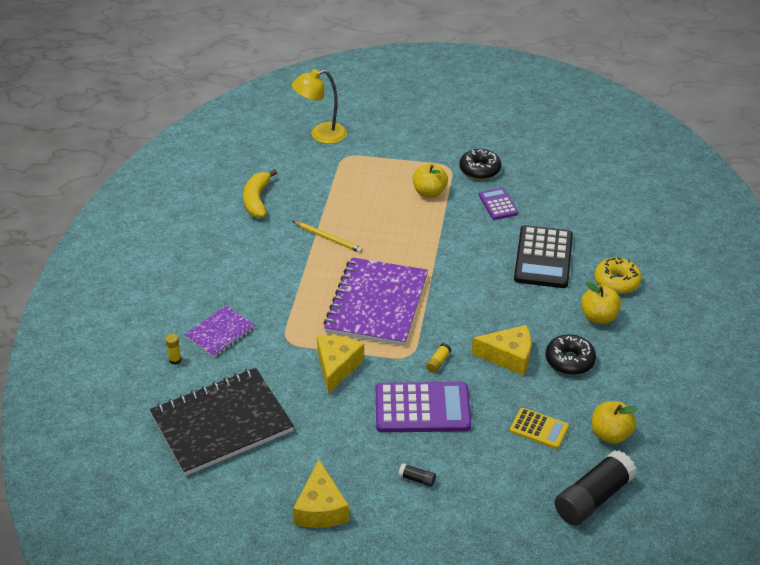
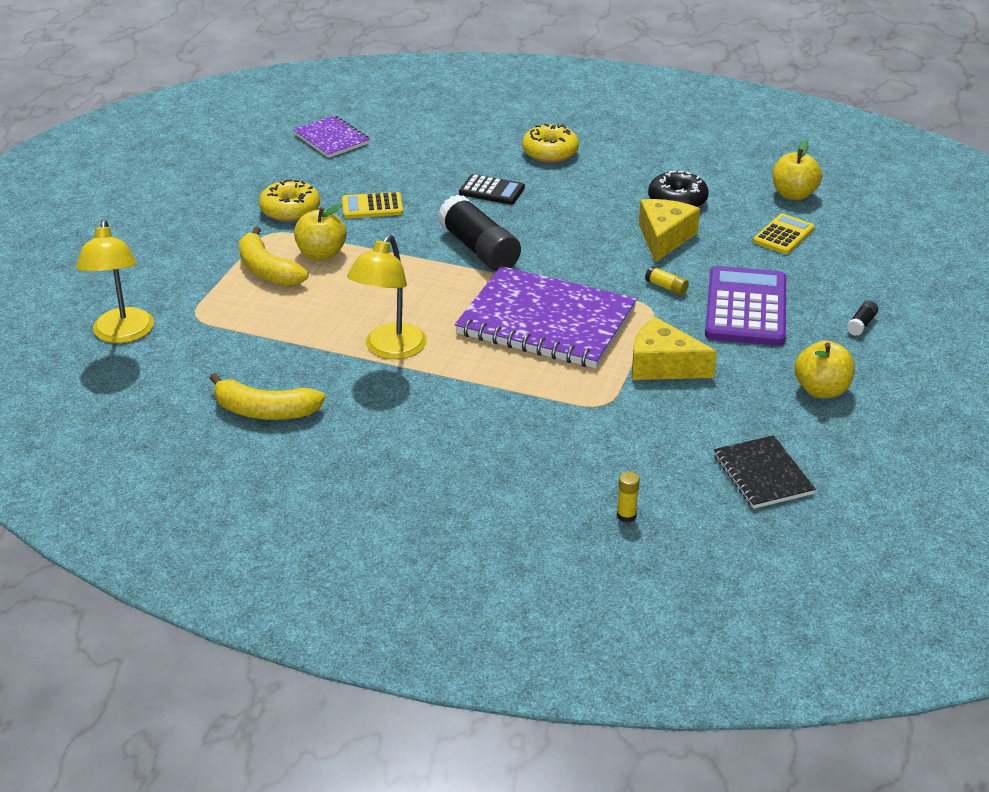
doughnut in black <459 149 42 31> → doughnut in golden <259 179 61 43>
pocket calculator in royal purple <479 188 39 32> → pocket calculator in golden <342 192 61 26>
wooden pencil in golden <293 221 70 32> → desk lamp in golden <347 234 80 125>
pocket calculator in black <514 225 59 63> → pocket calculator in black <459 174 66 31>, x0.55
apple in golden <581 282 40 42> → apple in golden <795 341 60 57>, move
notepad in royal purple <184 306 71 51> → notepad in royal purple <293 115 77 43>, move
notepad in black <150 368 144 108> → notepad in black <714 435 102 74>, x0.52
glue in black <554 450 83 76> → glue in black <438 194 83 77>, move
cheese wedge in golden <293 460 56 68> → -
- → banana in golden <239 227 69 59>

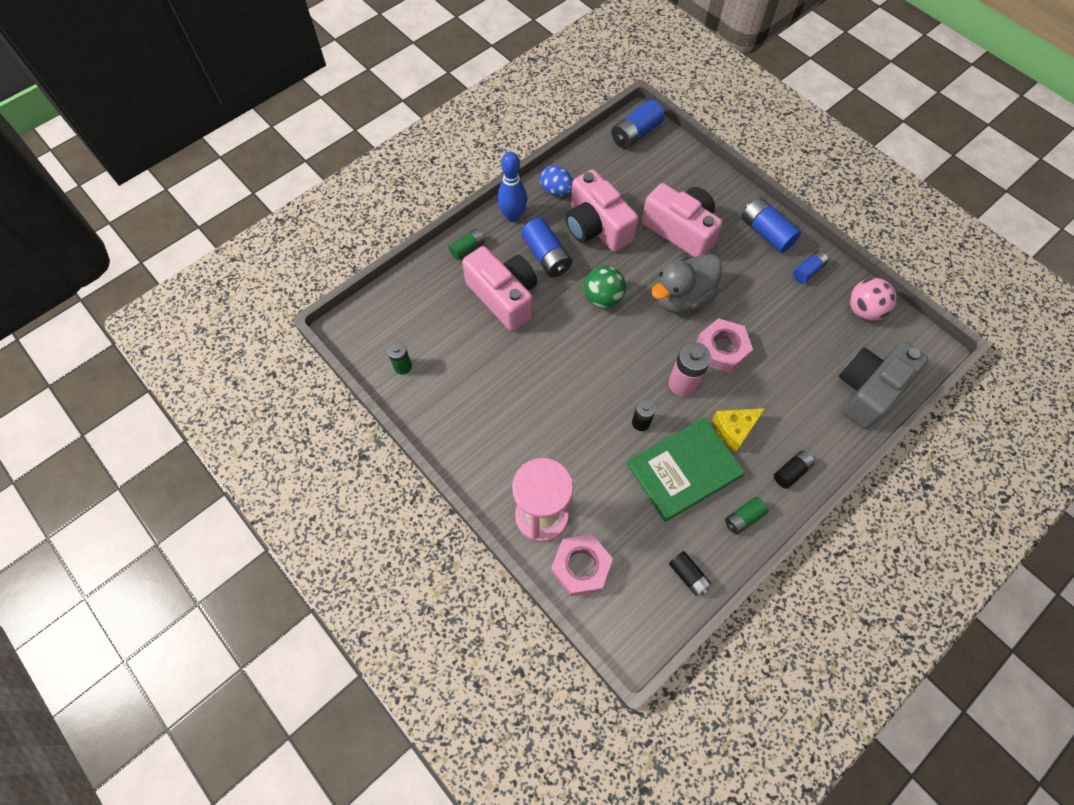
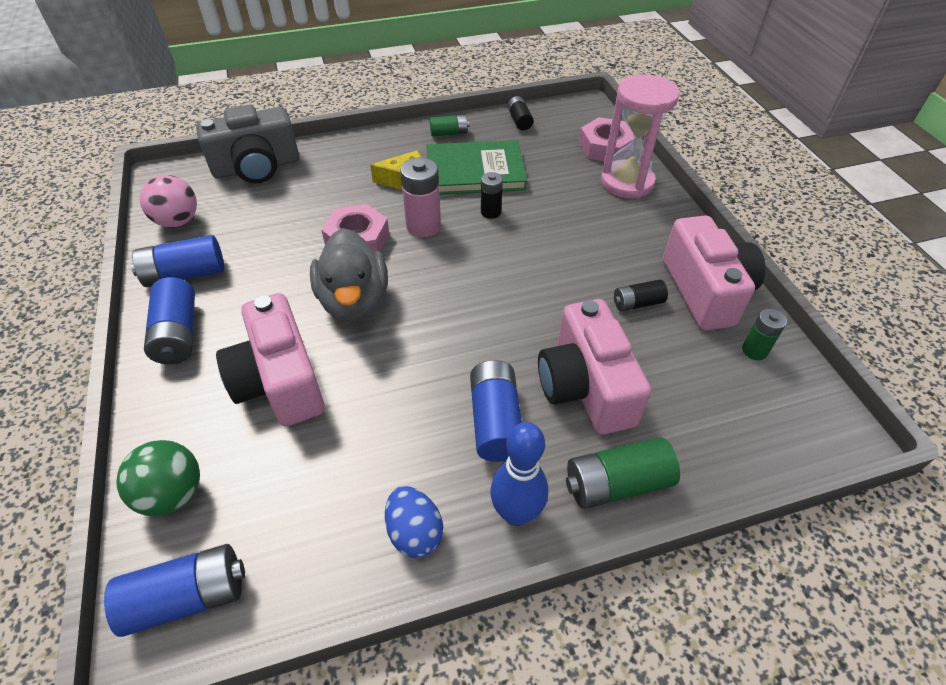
compact camera in rose-pink <566 169 72 83> → compact camera in rose-pink <663 215 103 116>, move
battery in emerald <449 229 36 31> → battery in emerald <566 437 114 72>, x1.66
battery in cobalt <793 251 35 32> → battery in cobalt <131 235 93 52>, x1.66
duck in gray <651 254 71 59> → duck in gray <310 228 78 93>, 90 degrees clockwise
ball in emerald <584 266 42 42> → ball in emerald <116 440 84 76>, move
battery in black <774 451 41 38> → battery in black <614 280 54 31>, move

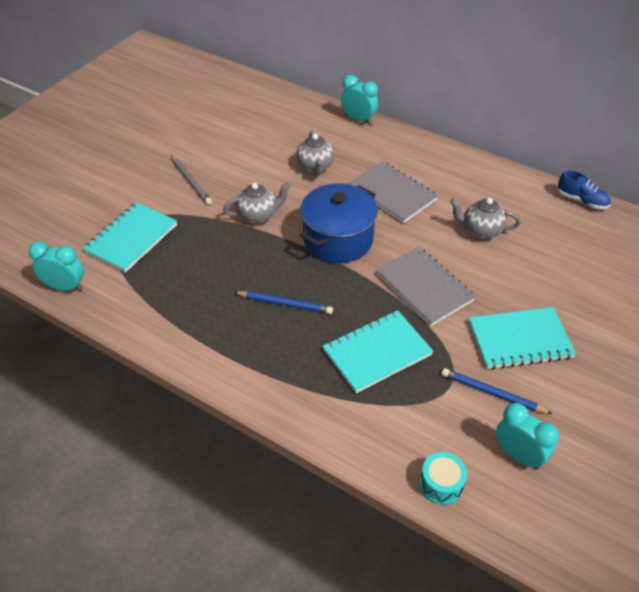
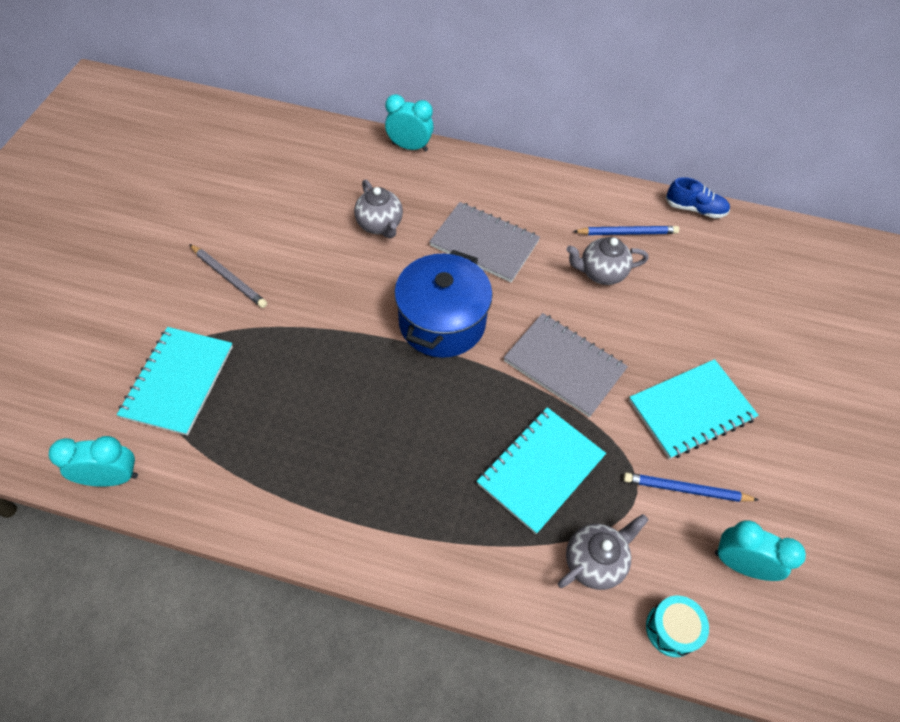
teapot in gray <223 182 68 42> → teapot in gray <558 514 90 76>, move
wooden pencil in cobalt <234 291 99 23> → wooden pencil in cobalt <573 226 106 9>, move

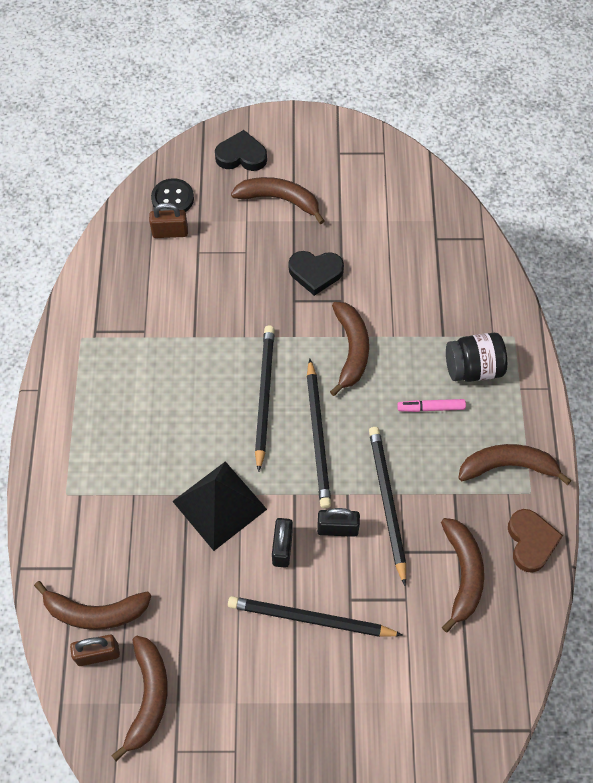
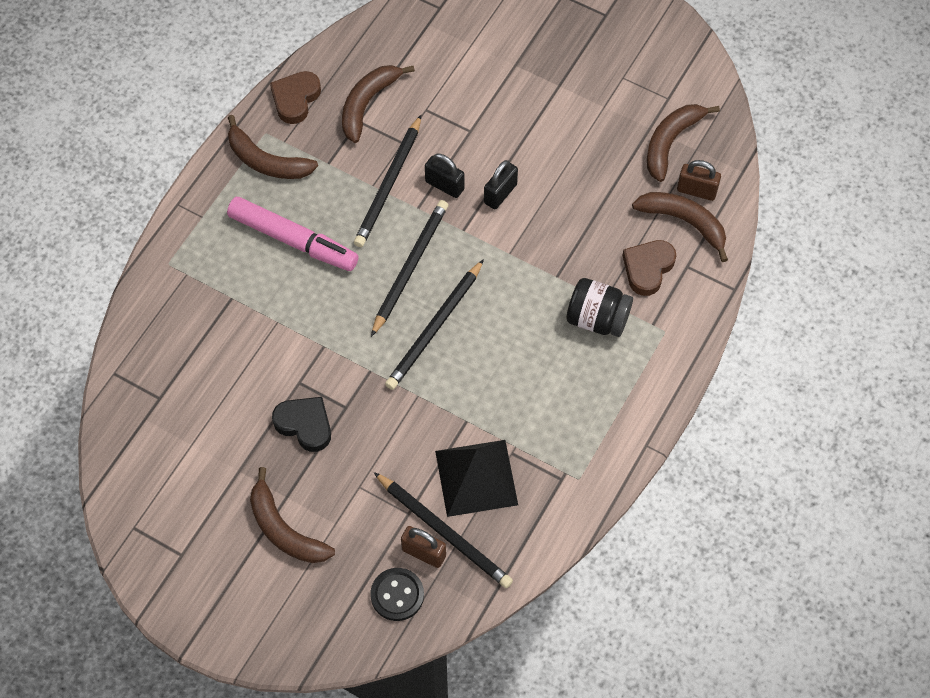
love heart in black <215 130 52 41> → -
banana in brown <330 302 39 94> → -
jar in black <446 333 61 49> → jar in black <566 278 67 59>, move
marker in rose-pink <397 399 69 13> → marker in rose-pink <227 197 131 74>, x2.03
pyramid shape in black <172 461 95 90> → pyramid shape in black <435 440 83 77>, move
wooden pencil in black <228 596 175 41> → wooden pencil in black <374 472 139 116>, move
- → love heart in brown <622 240 54 56>

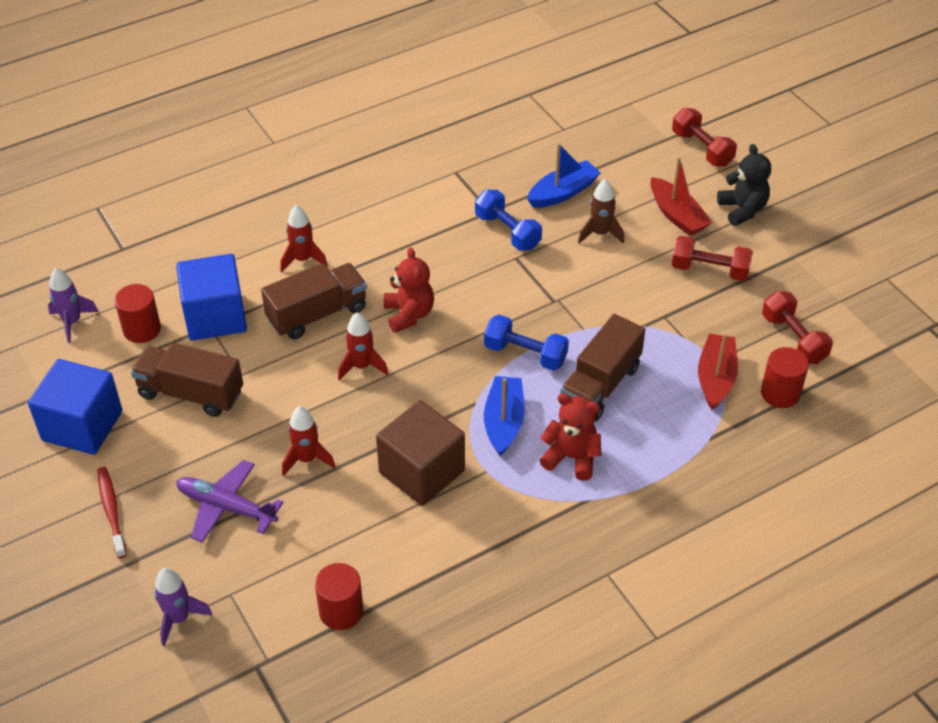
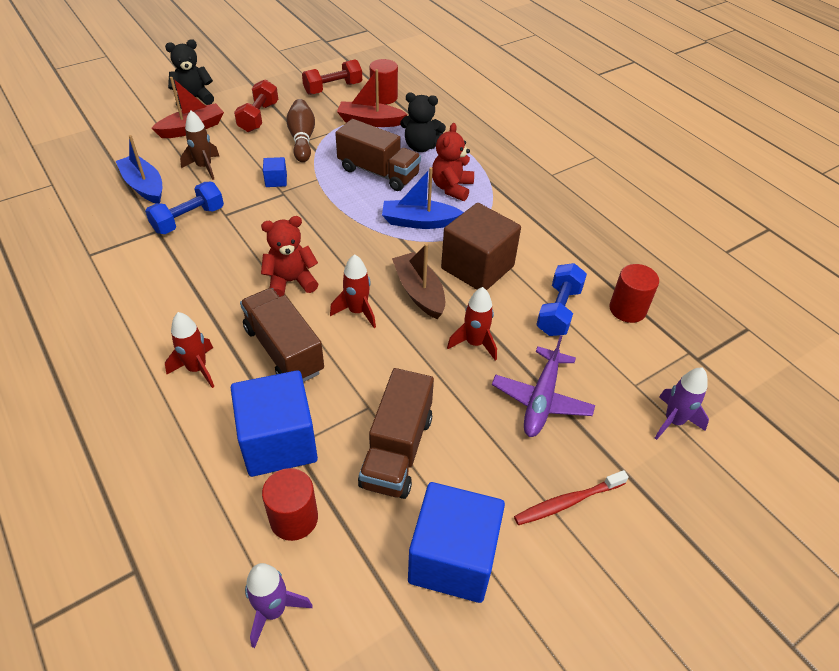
dumbbell in scarlet <672 108 65 59> → -
dumbbell in cobalt <484 315 85 56> → dumbbell in cobalt <536 263 51 73>, move
- → teddy bear in black <400 93 46 59>
- → tenpin in brown <286 99 29 63>
- → block in cobalt <263 157 24 30>
- → toy boat in brown <392 243 53 76>

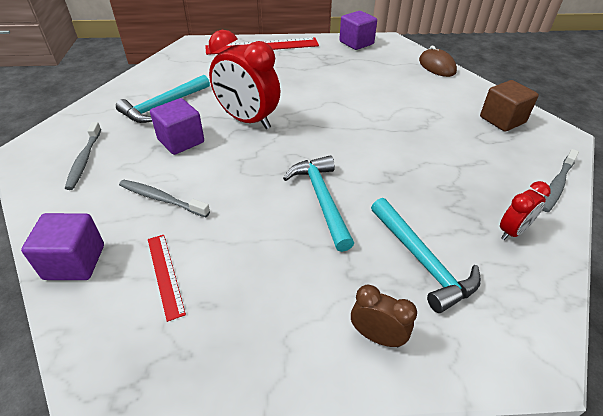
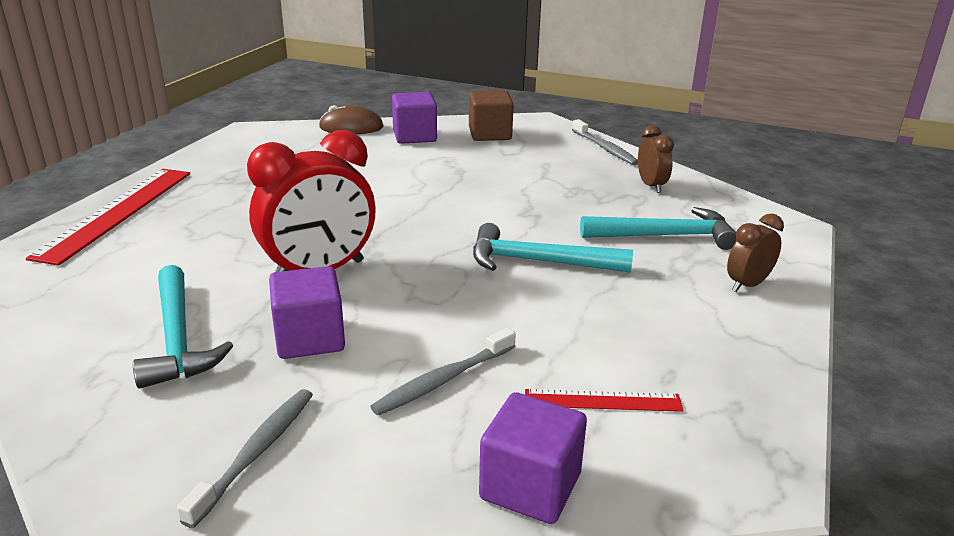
block in royal purple <339 11 38 39> → block in royal purple <392 92 45 52>, move
toothbrush in gray <65 122 36 68> → toothbrush in gray <177 389 136 139>, 90 degrees counterclockwise
alarm clock in scarlet <500 181 51 59> → alarm clock in brown <638 125 36 68>

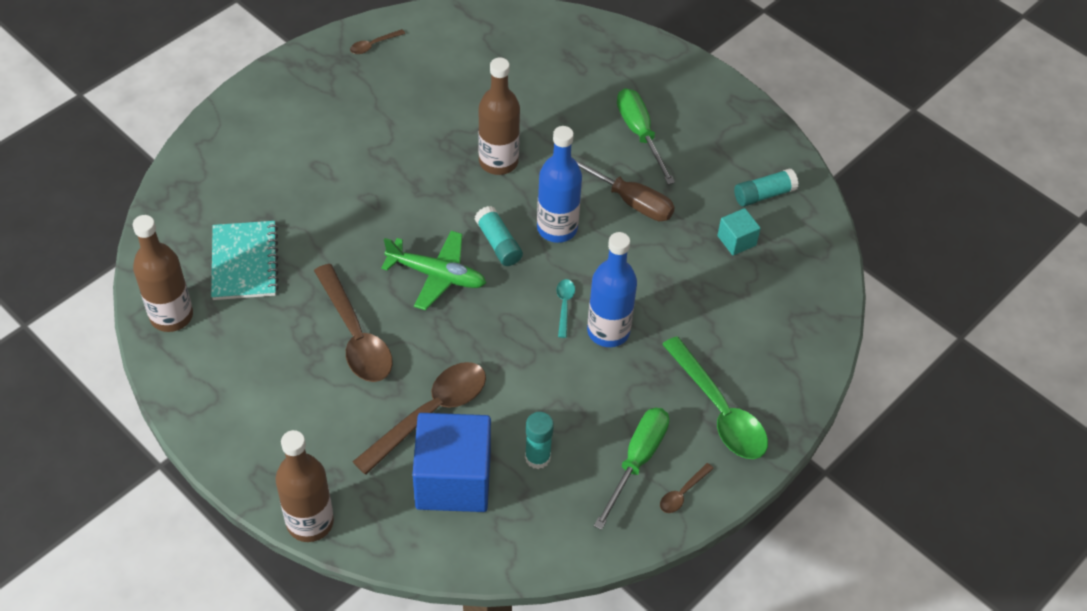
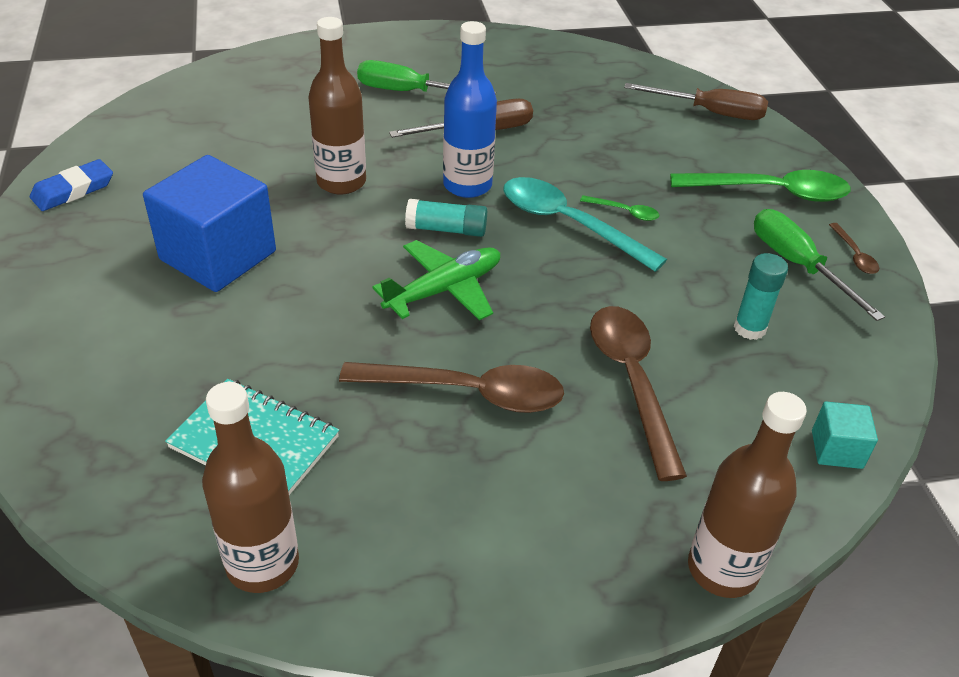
spoon in brown <350 29 55 25> → pencil eraser in cobalt <30 159 83 52>
glue in teal <734 168 64 39> → -
block in teal <717 208 44 47> → block in teal <812 401 66 68>, move
drink bottle in cobalt <587 232 50 115> → spoon in emerald <580 195 79 26>
spoon in teal <557 279 18 59> → spoon in teal <503 177 164 95>, x2.25
block in cobalt <412 413 79 99> → block in cobalt <143 155 133 137>, move
- → screwdriver in brown <624 83 144 37>

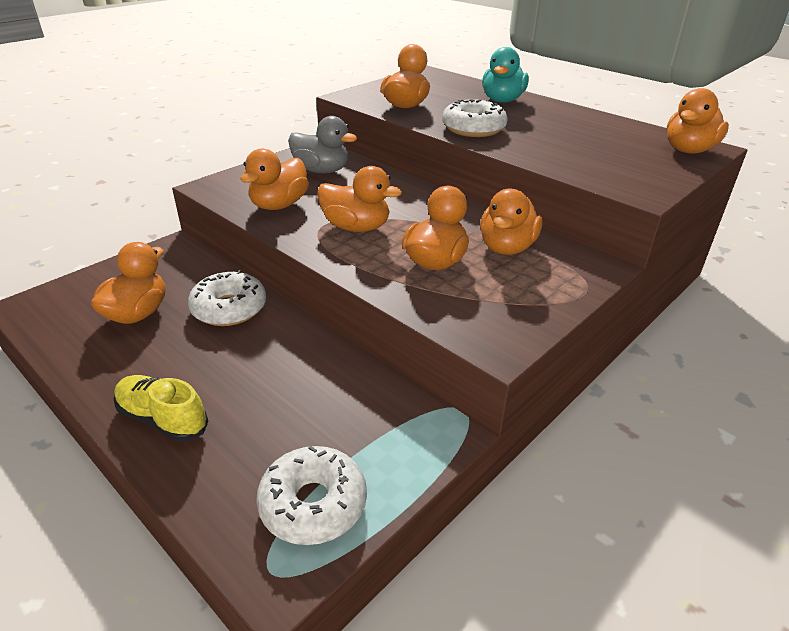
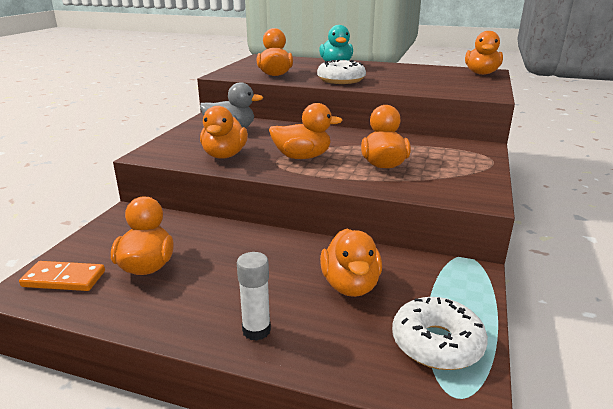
duck in bright orange <480 188 63 67> → duck in bright orange <320 229 62 68>, move
doughnut in pure white <188 270 78 56> → -
lace-up shoe in golden <114 375 95 67> → glue in pure white <237 252 34 89>
- → domino tile in bright orange <19 261 86 30>

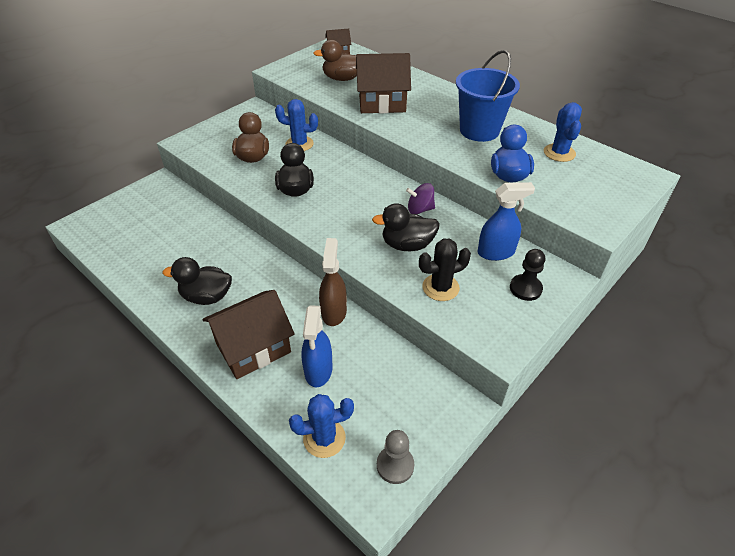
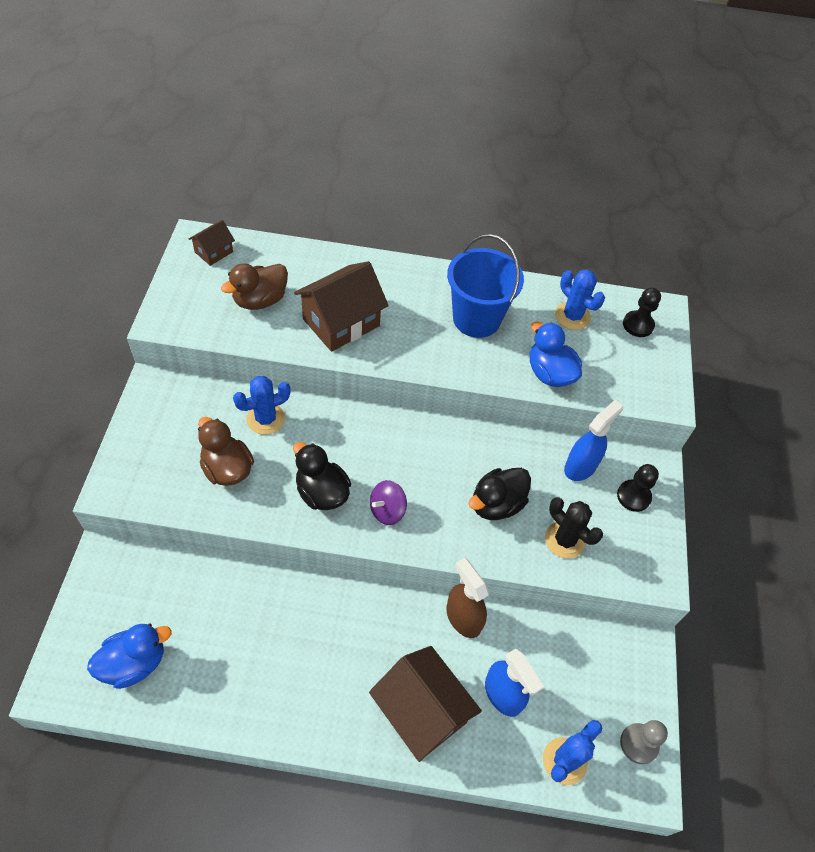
whirligig in royal purple <406 183 29 31> → whirligig in royal purple <370 480 37 45>, move
cactus in black <419 238 52 63> → cactus in black <545 497 58 62>, 75 degrees counterclockwise
duck in black <162 257 70 48> → -
cottage in brown <203 290 92 89> → cottage in brown <369 646 113 116>, 60 degrees counterclockwise
- → chess pawn in black <623 288 38 49>
- → duck in cobalt <87 624 85 65>

